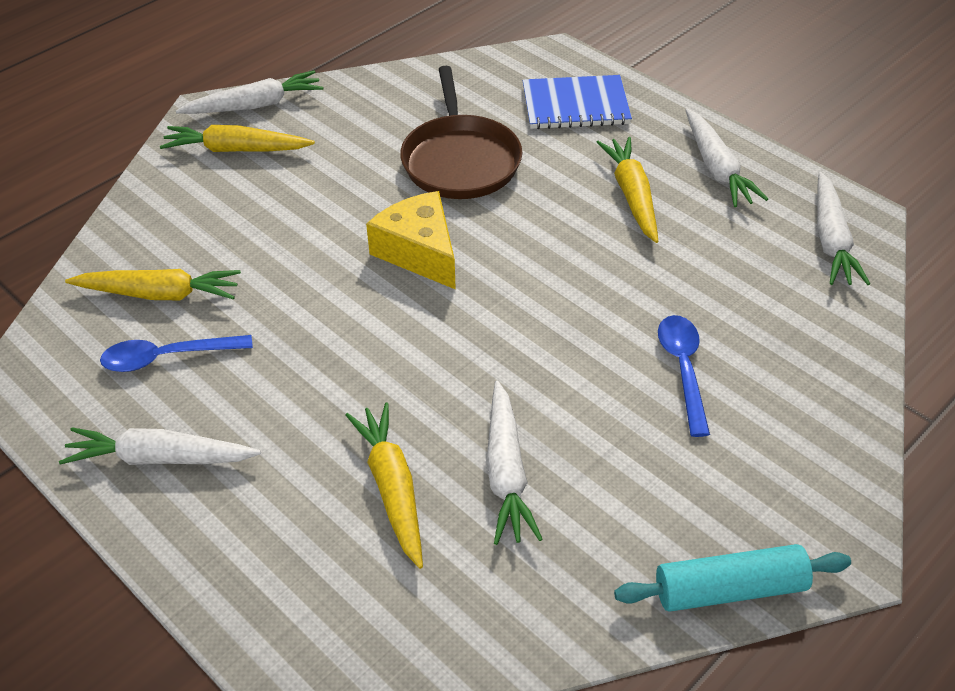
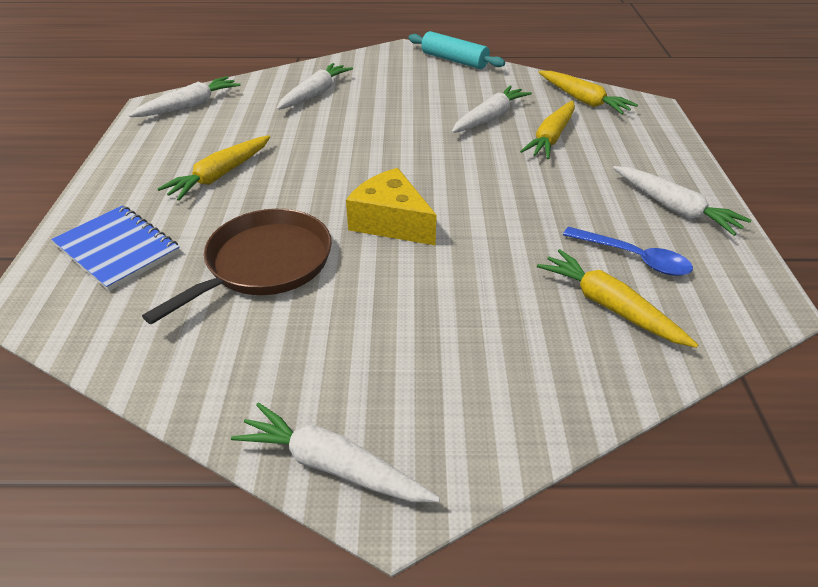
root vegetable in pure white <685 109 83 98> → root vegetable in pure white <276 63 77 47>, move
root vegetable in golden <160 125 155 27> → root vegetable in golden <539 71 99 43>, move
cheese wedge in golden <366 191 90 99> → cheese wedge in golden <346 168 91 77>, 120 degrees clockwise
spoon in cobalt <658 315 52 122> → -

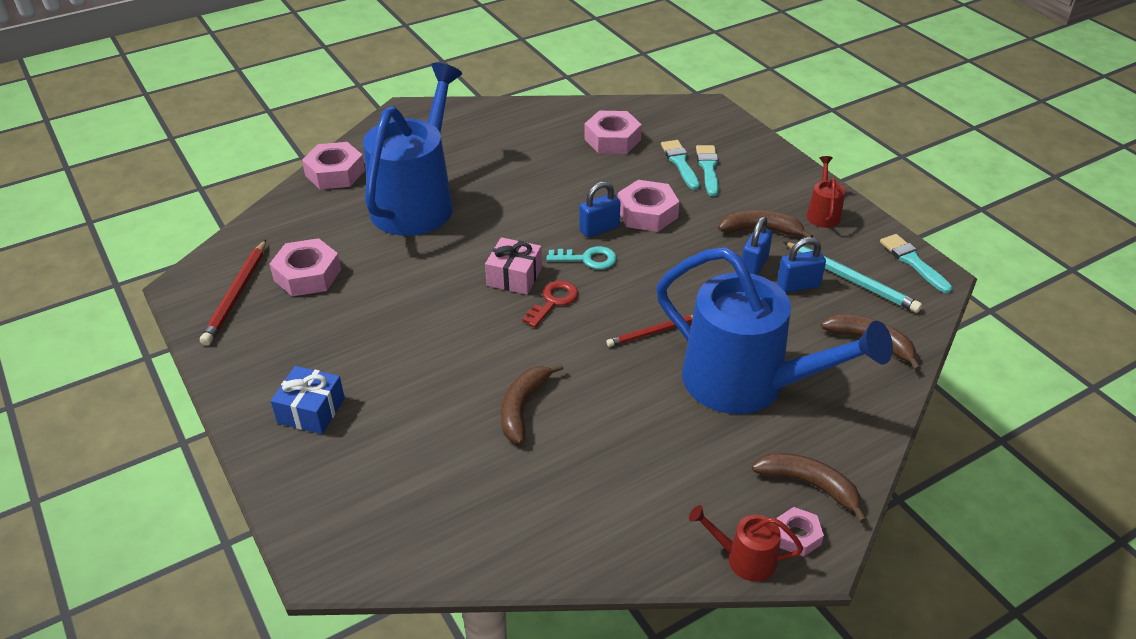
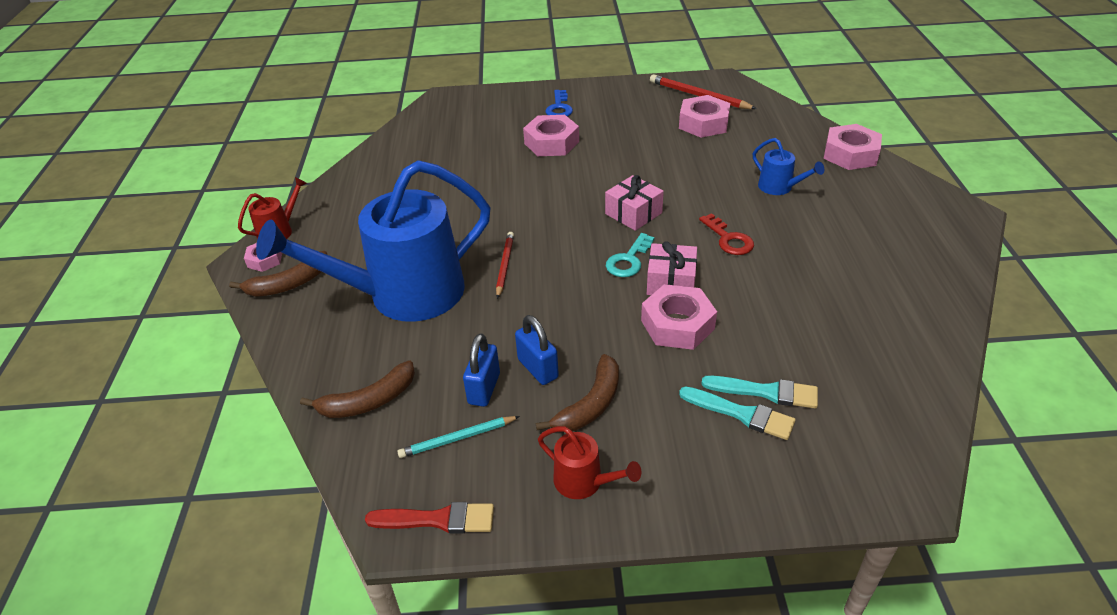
watering pot in cobalt <363 63 99 173> → watering pot in cobalt <753 138 71 57>, x0.41
hex nut in rose-pink <584 111 58 43> → hex nut in rose-pink <523 115 56 41>, move
small lock in cobalt <579 181 42 57> → gift in rose-pink <647 241 50 54>
paint brush in teal <880 234 72 60> → paint brush in scarlet <365 502 129 31>
wooden pencil in teal <784 242 138 71> → wooden pencil in teal <397 416 123 42>, x0.65
key in scarlet <522 281 56 47> → key in scarlet <699 213 55 42>, move
banana in brown <501 363 63 81> → -
gift in cobalt <271 366 74 68> → key in cobalt <545 90 28 27>

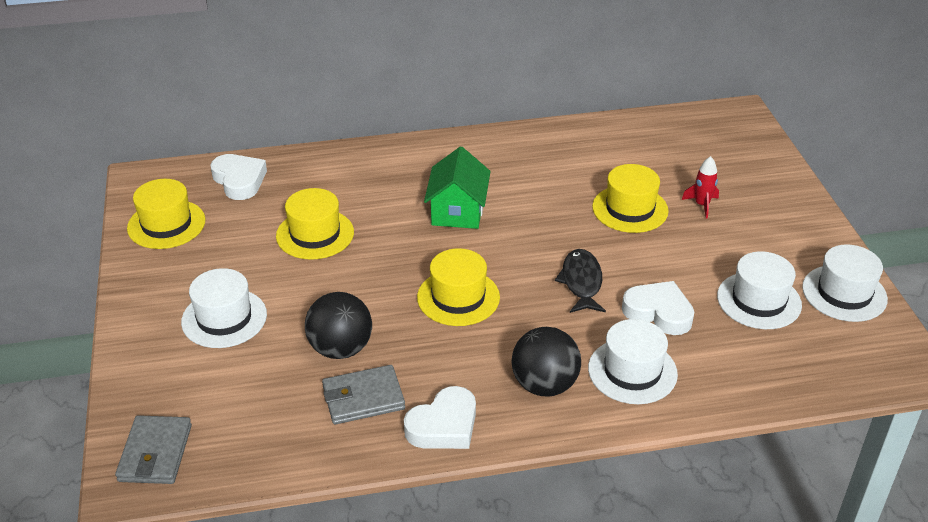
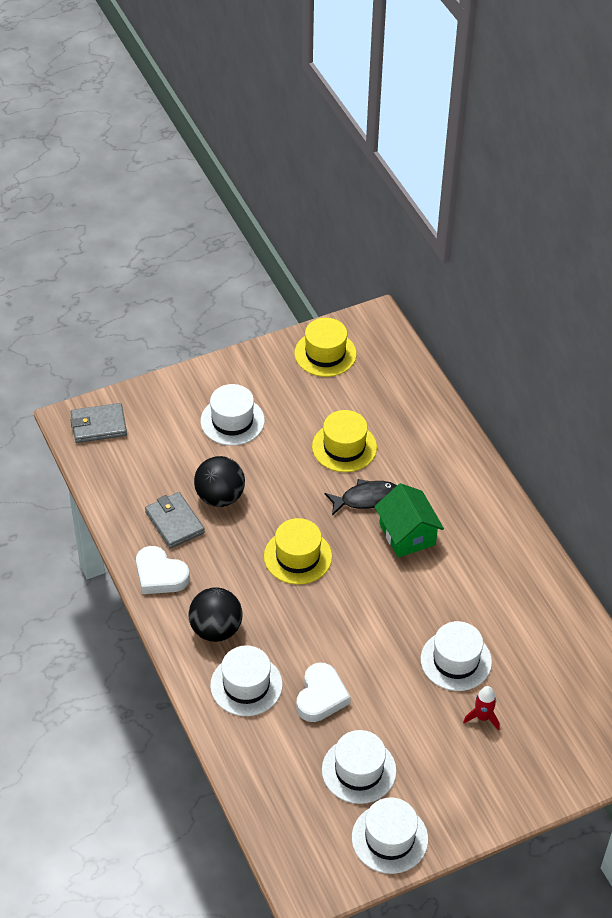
cottage in emerald <424 147 67 82> → cottage in emerald <374 483 70 75>, 75 degrees clockwise
love heart in pure white <210 154 57 46> → -
tall hat in golden <592 164 77 69> → tall hat in pure white <420 621 72 70>
fish in black <555 249 51 64> → fish in black <325 479 72 37>, move

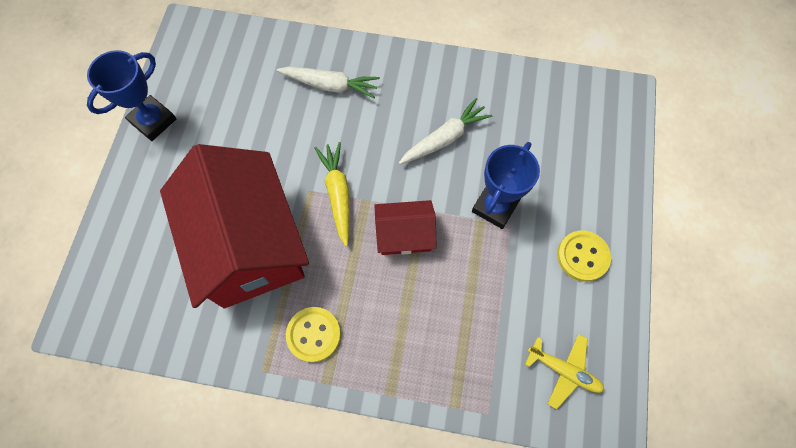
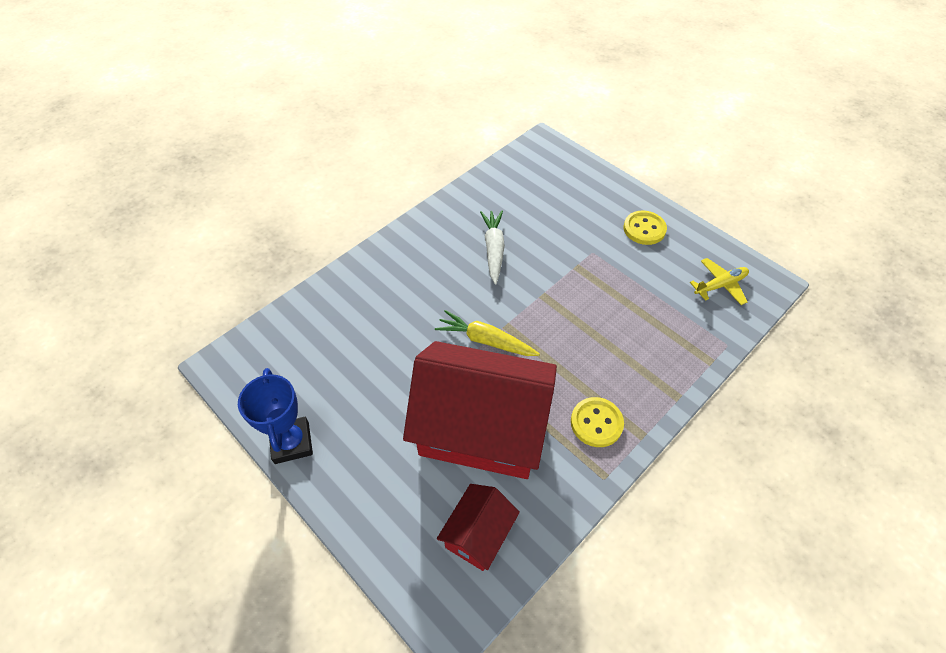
root vegetable in pure white <277 67 103 32> → -
award cup in cobalt <472 142 68 87> → -
cottage in scarlet <375 200 62 55> → cottage in scarlet <437 484 83 87>, move

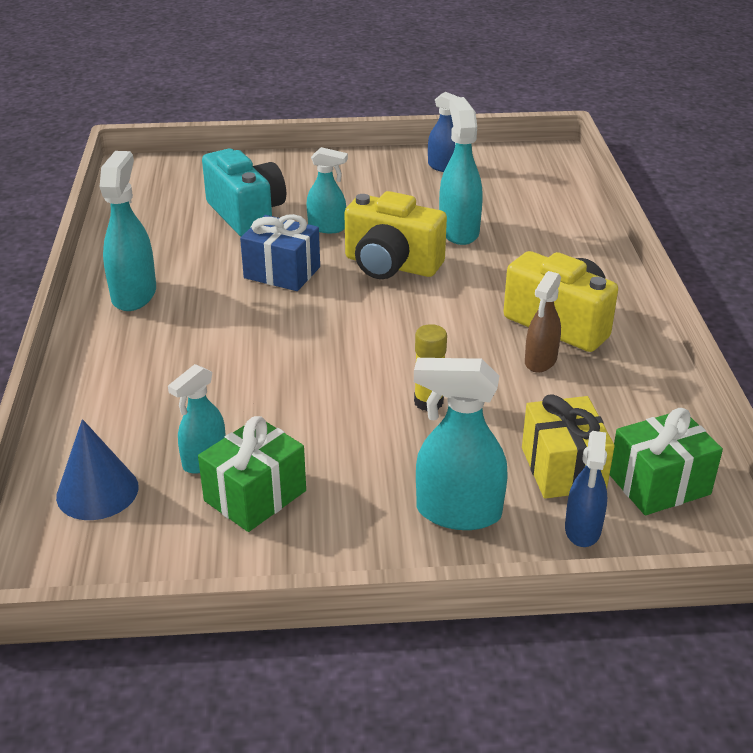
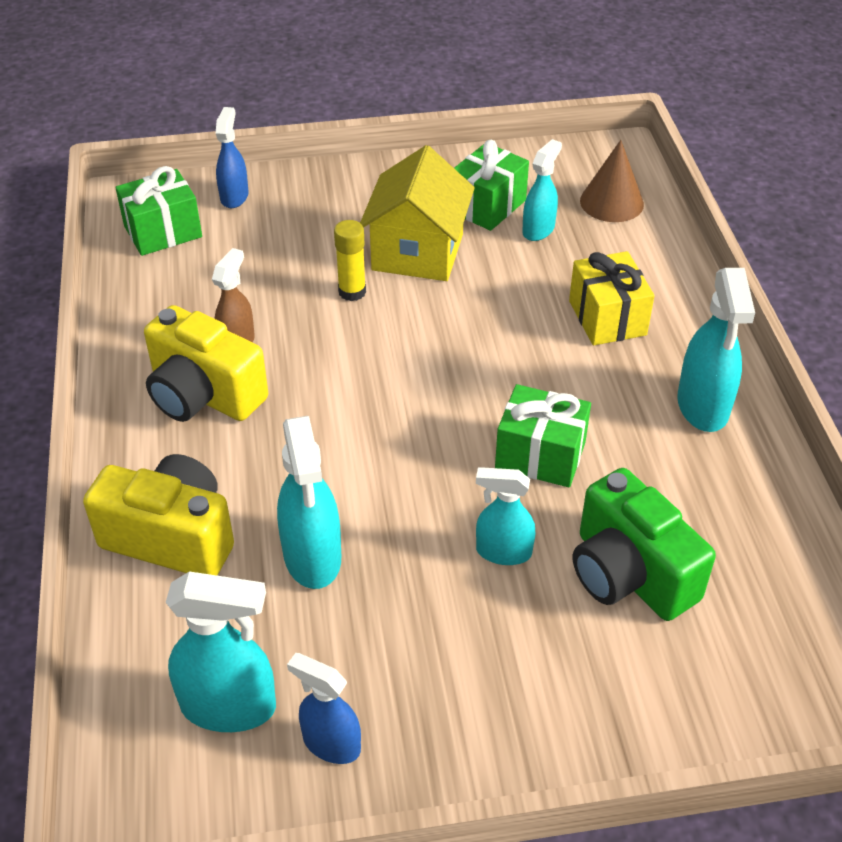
compact camera in teal <202 149 84 88> → compact camera in emerald <573 468 143 153>
compact camera in golden <344 191 103 88> → compact camera in golden <83 454 151 121>, move
gift in cobalt <240 214 80 77> → gift in emerald <495 384 96 103>
sprayer in teal <414 358 94 172> → sprayer in teal <165 571 111 161>, move
gift in golden <522 394 93 105> → gift in golden <569 251 86 95>, move
cone in cobalt <56 419 83 101> → cone in brown <580 140 64 82>
- → cottage in golden <360 145 115 136>

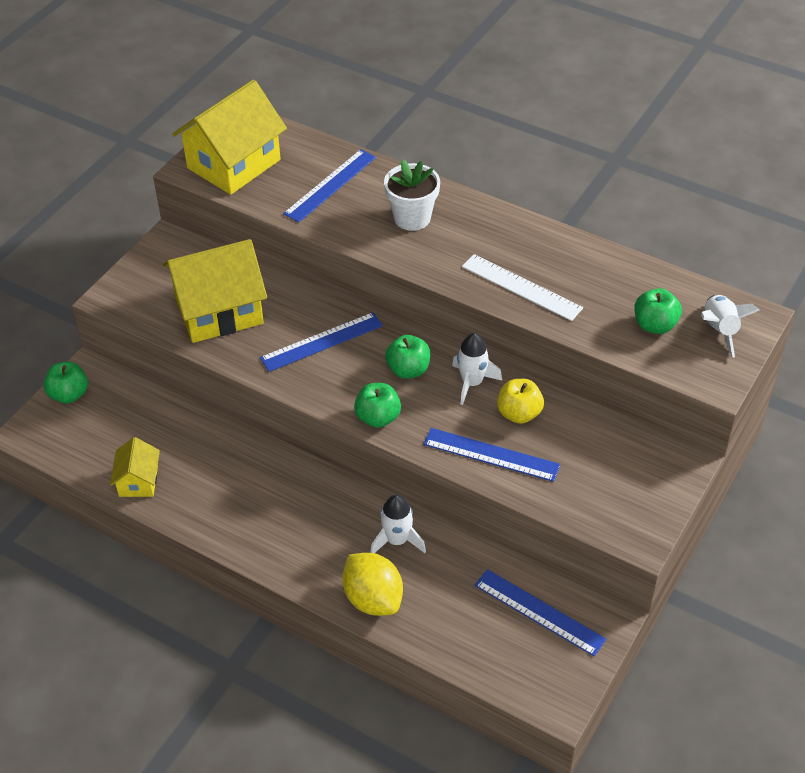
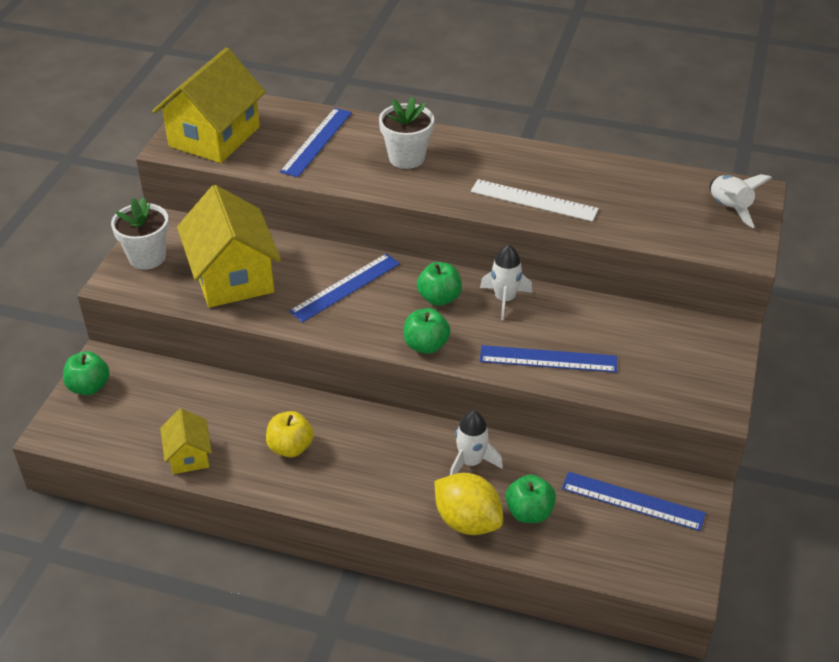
cottage in golden <163 239 104 104> → cottage in golden <177 185 104 123>, 75 degrees counterclockwise
apple in emerald <634 288 48 46> → apple in emerald <506 475 50 48>, move
apple in golden <497 379 47 45> → apple in golden <266 411 48 46>, move
- → flower pot in pure white <111 197 58 73>

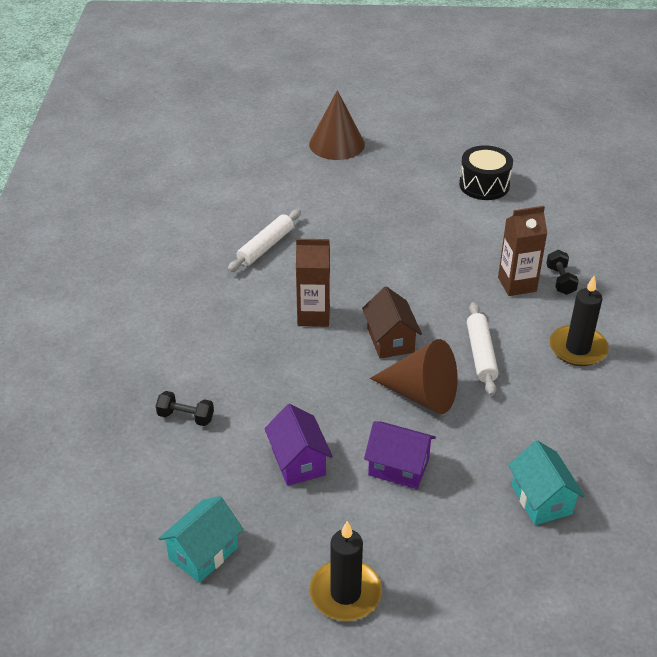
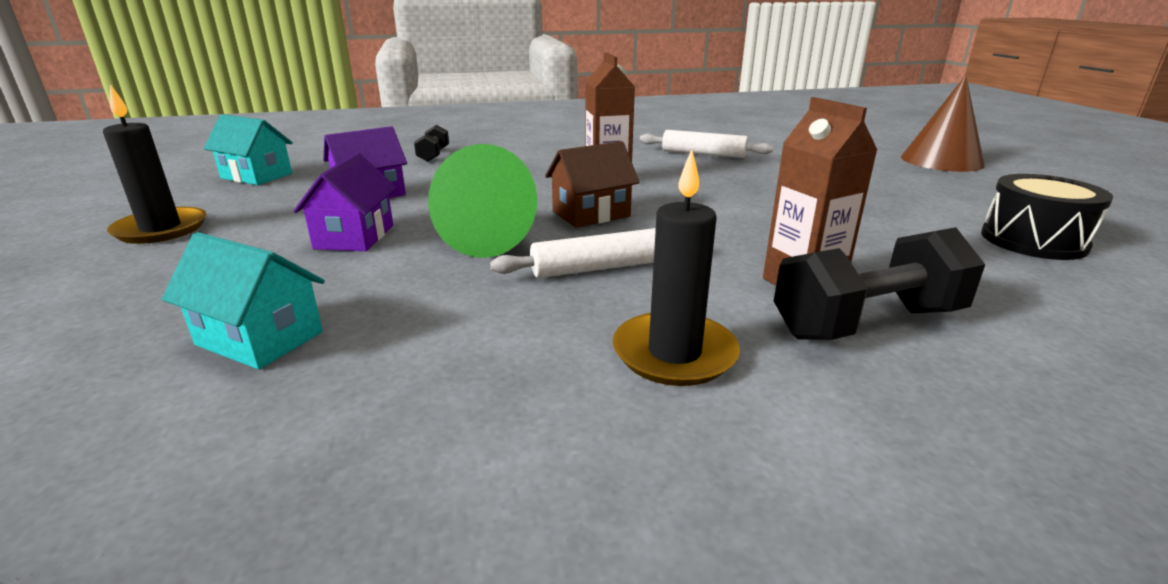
dumbbell in black <546 250 33 45> → dumbbell in black <774 227 211 113>, x1.87
cone in brown <370 339 88 75> → cone in emerald <428 144 109 114>
cottage in teal <508 440 77 85> → cottage in teal <161 232 164 137>, 60 degrees clockwise

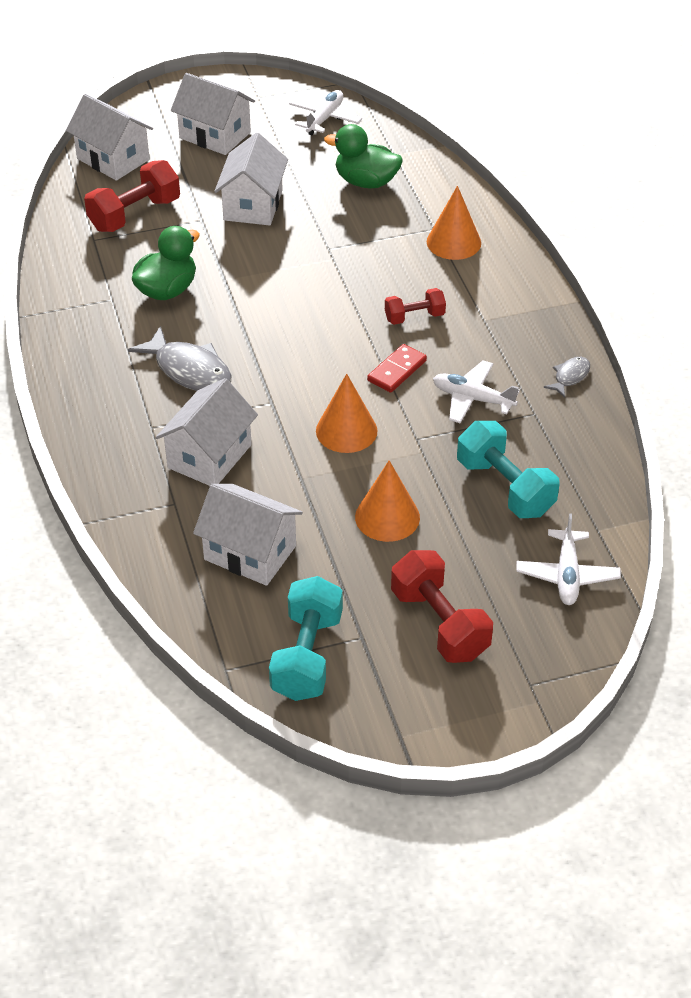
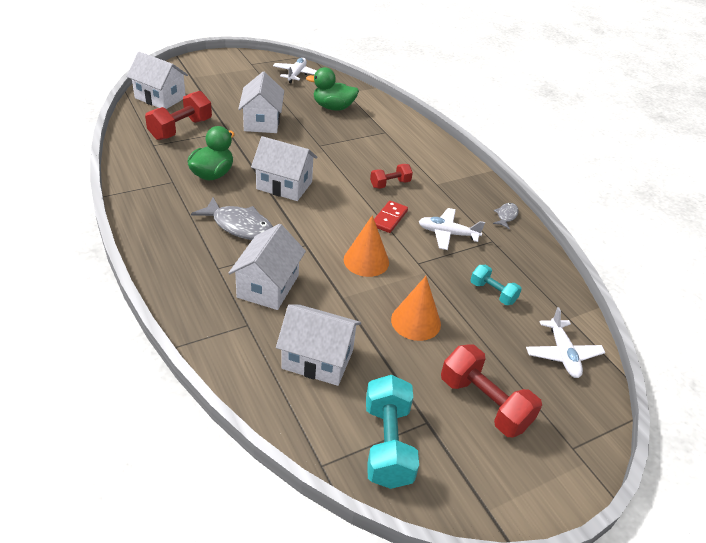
cottage in pure white <171 73 84 82> → cottage in pure white <251 136 67 65>, move
cone in bright orange <427 186 54 74> → -
dumbbell in teal <457 421 103 97> → dumbbell in teal <470 265 52 40>, x0.59

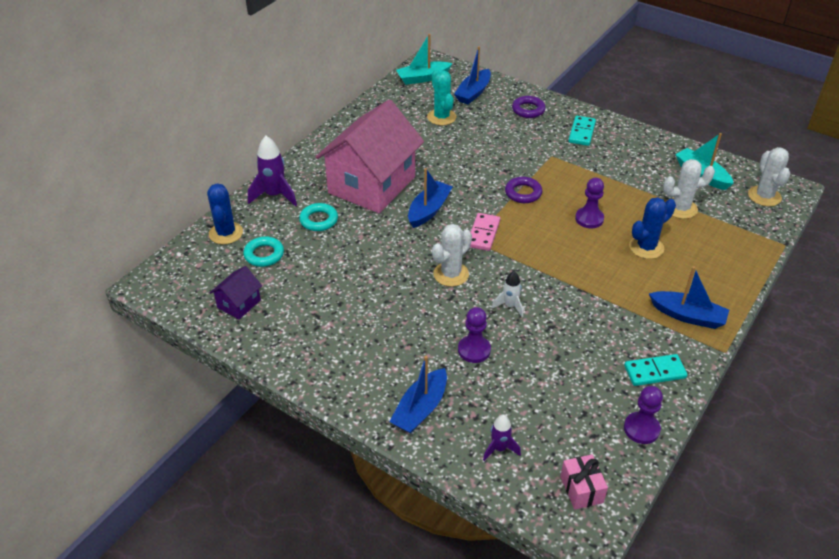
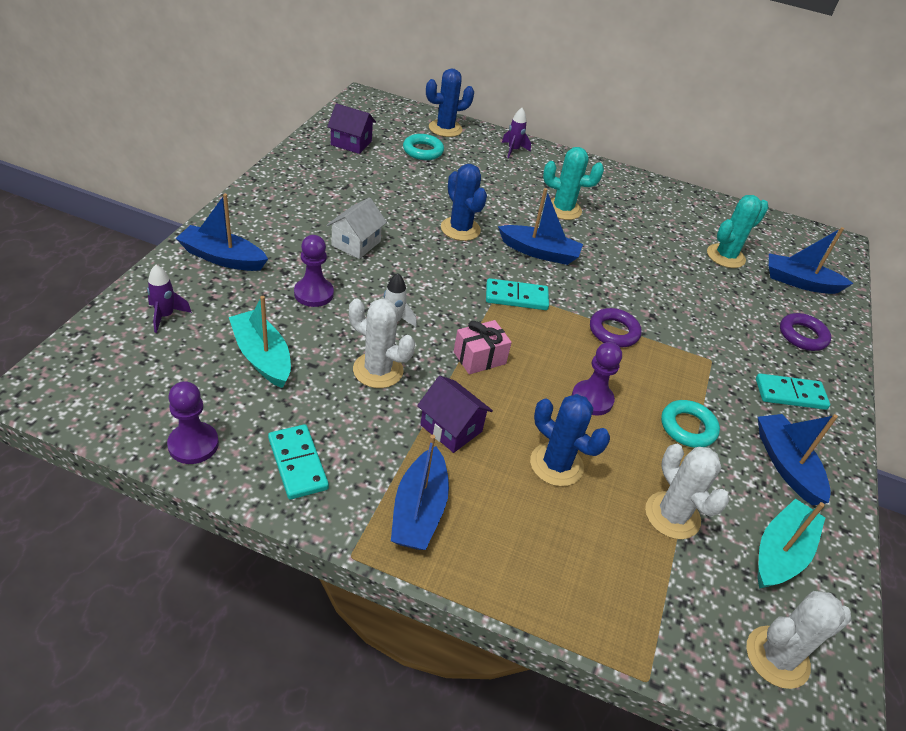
toy boat in teal <396 34 57 51> → toy boat in teal <229 296 62 92>, move
cottage in rose-pink <315 99 109 114> → cactus in teal <543 147 61 73>
toy rocket in royal purple <248 136 49 71> → toy rocket in royal purple <502 108 29 51>, x0.59
torus in teal <299 203 39 28> → torus in teal <661 400 59 48>, move
domino tile in rose-pink <470 213 30 38> → domino tile in teal <486 278 63 32>
cactus in pure white <432 224 40 63> → cactus in pure white <349 298 66 90>, move
gift in rose-pink <560 454 48 55> → gift in rose-pink <454 320 58 54>, move
- → cactus in cobalt <441 164 46 77>
- → cottage in pure white <327 197 60 62>
- → cottage in royal purple <417 376 76 77>
- → toy boat in cobalt <758 414 80 92>

